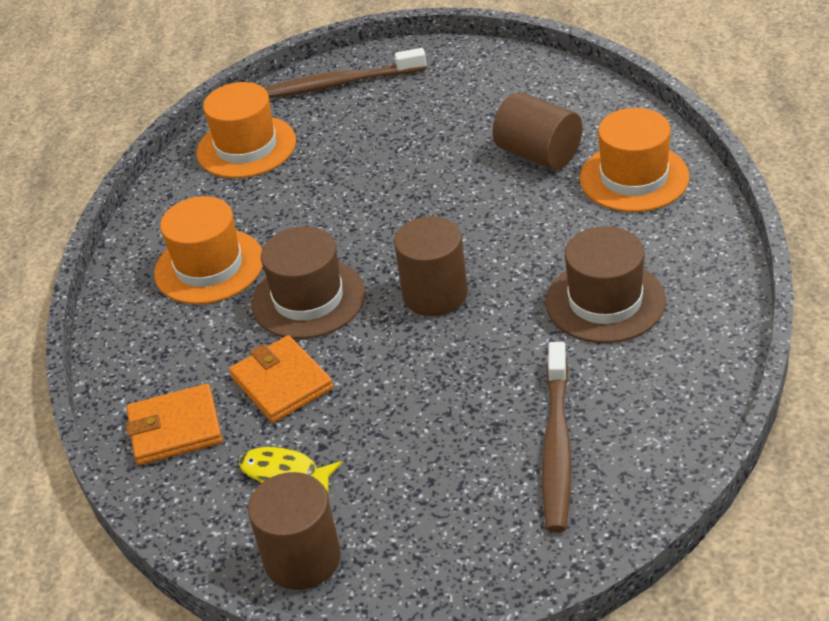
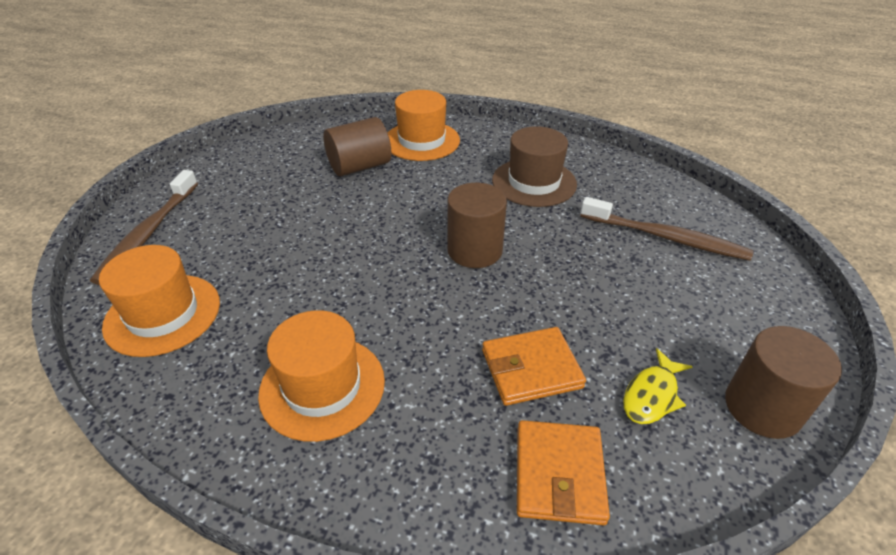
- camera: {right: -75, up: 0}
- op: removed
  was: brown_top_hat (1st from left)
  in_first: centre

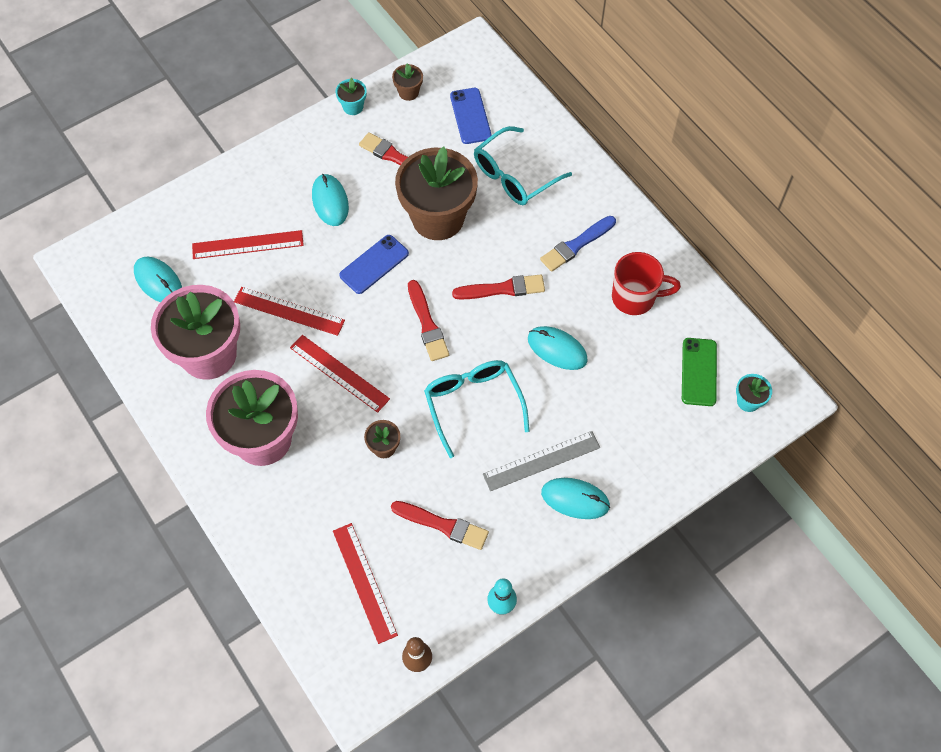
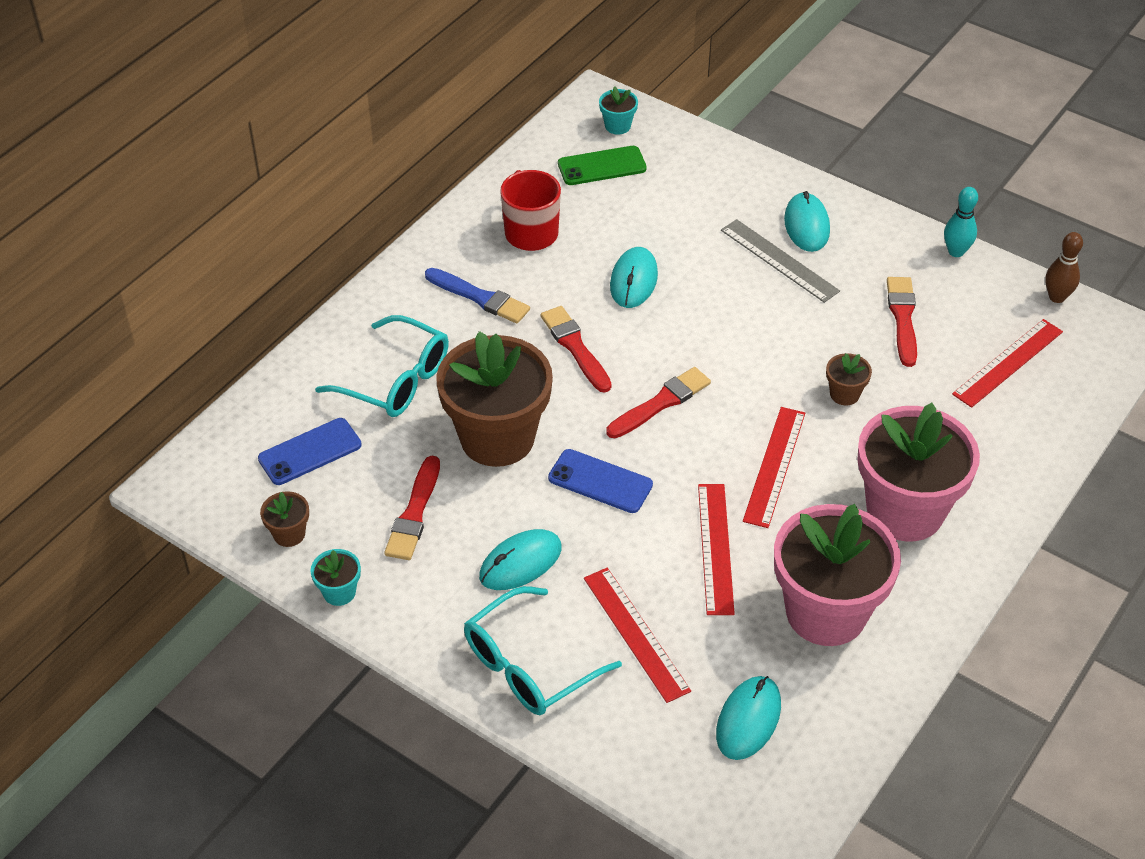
- camera: {right: -110, up: -15}
- op: moved
  was: teal_glasses (1st from left in the first image)
  now: teal_glasses (2nd from left)
  in_first: centre
  in_second: bottom centre

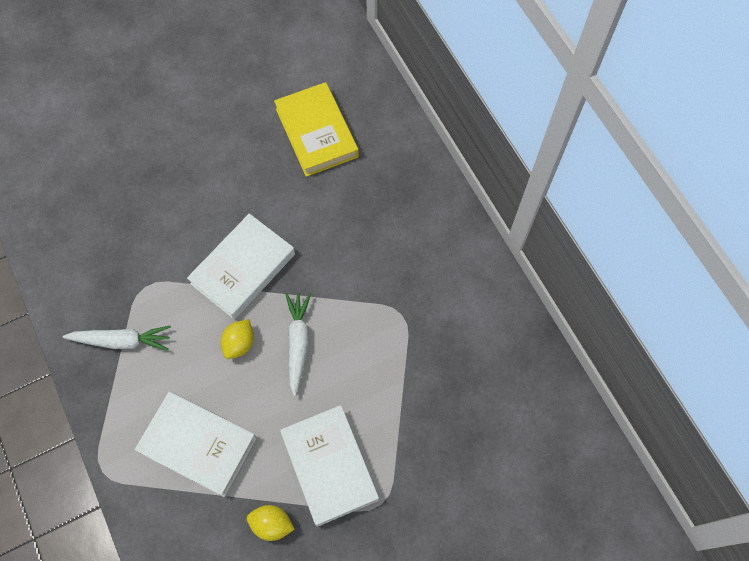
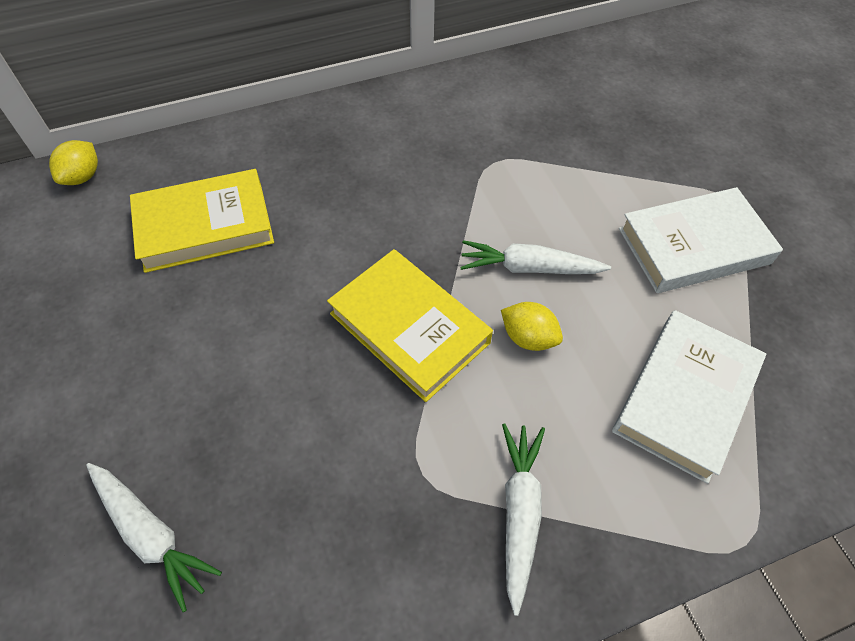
- camera: {right: -85, up: -10}
- op: added
  now: pure_white_root_vegetable (1st from left)
  in_second: bottom left
- op: moved
  was: golden_lemon (2nd from left in the first image)
  now: golden_lemon (1st from left)
  in_first: bottom centre
  in_second: top left
- op: recoloured
  was: pure_white_book (2nd from left)
  now: golden_book (2nd from left)
  in_first: middle left
  in_second: centre

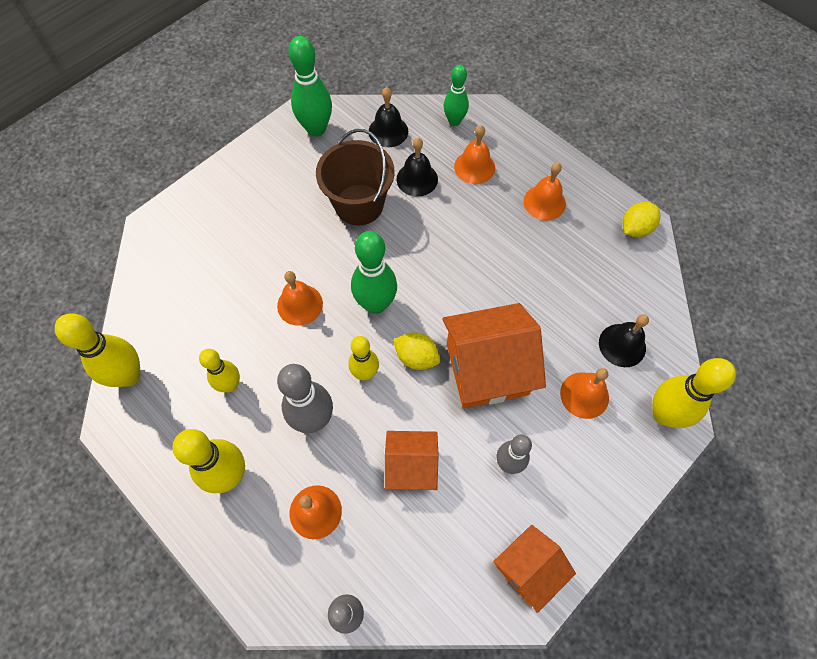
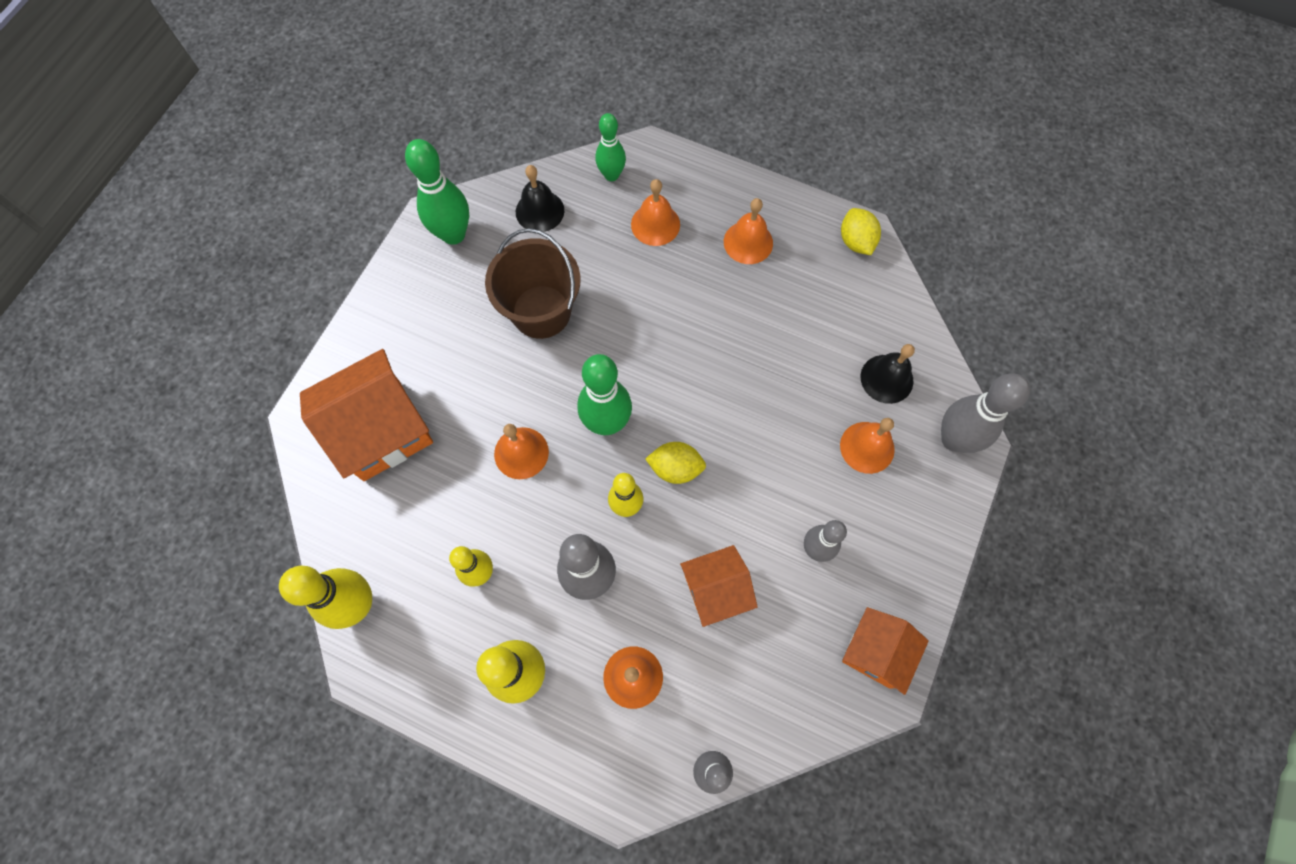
- camera: {right: -20, up: 5}
- op: removed
  was: jet-black_bell (2nd from left)
  in_first: top centre
- op: moved
  was: orange_toy_house (2nd from left in the first image)
  now: orange_toy_house (1st from left)
  in_first: centre
  in_second: middle left
- op: recoloured
  was: golden_tenpin (5th from left)
  now: grey_tenpin (4th from left)
  in_first: middle right
  in_second: middle right
- op: turned
  was: golden_lemon (2nd from left)
  in_first: top right
  in_second: top centre
  clockwise: -45

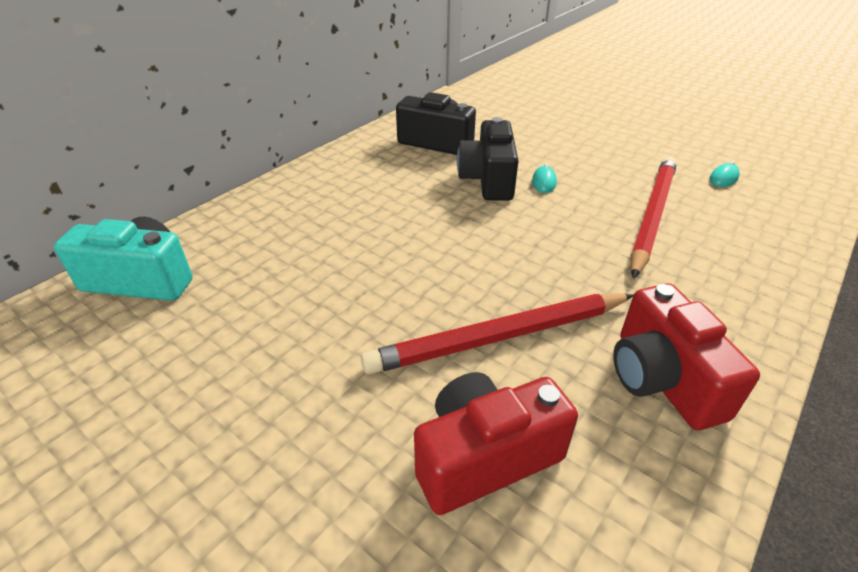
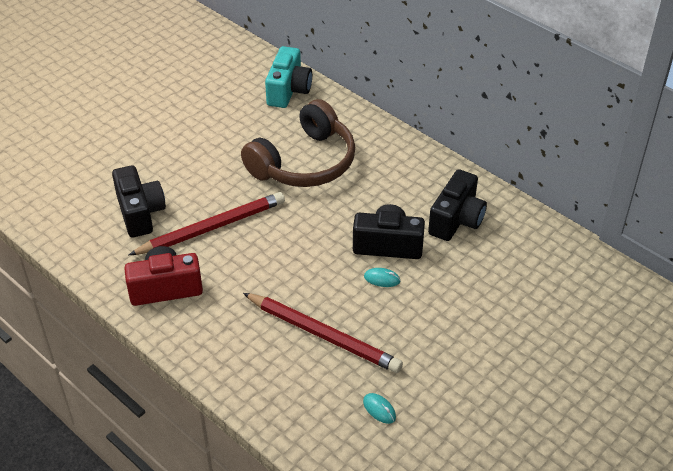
- camera: {right: 95, up: 5}
- op: added
  now: brown_headset
  in_second: top centre
- op: recoloured
  was: scarlet_photo_camera (1st from left)
  now: jet-black_photo_camera (1st from left)
  in_first: bottom centre
  in_second: middle left
- op: turned
  was: scarlet_pencil (1st from left)
  in_first: centre
  in_second: middle left
  clockwise: 75

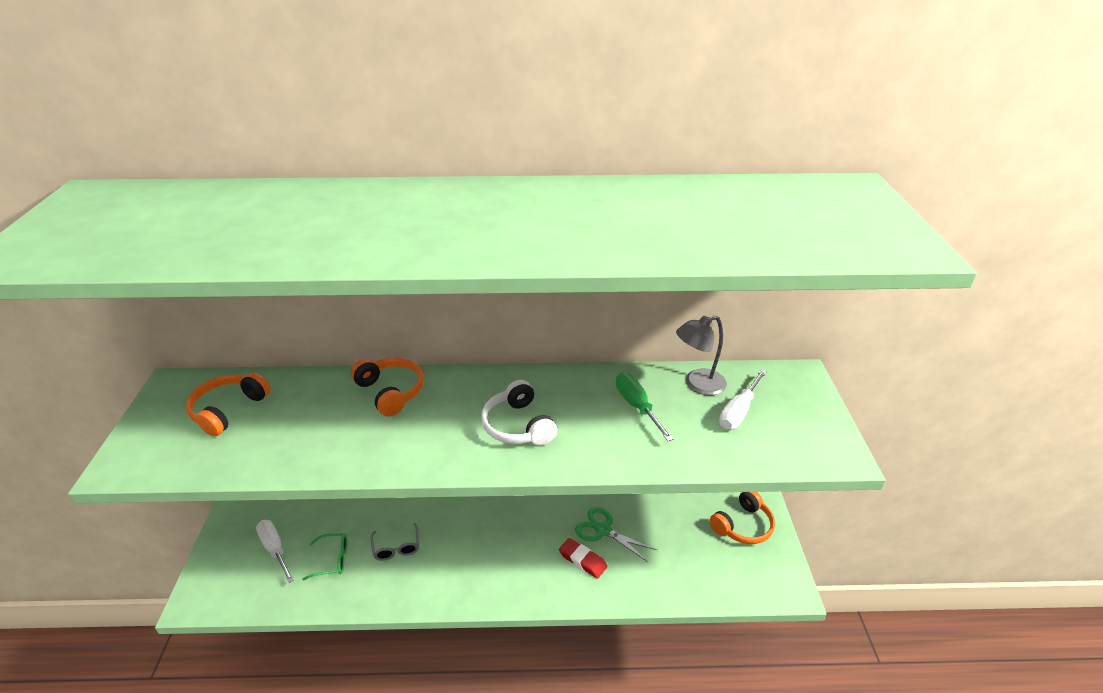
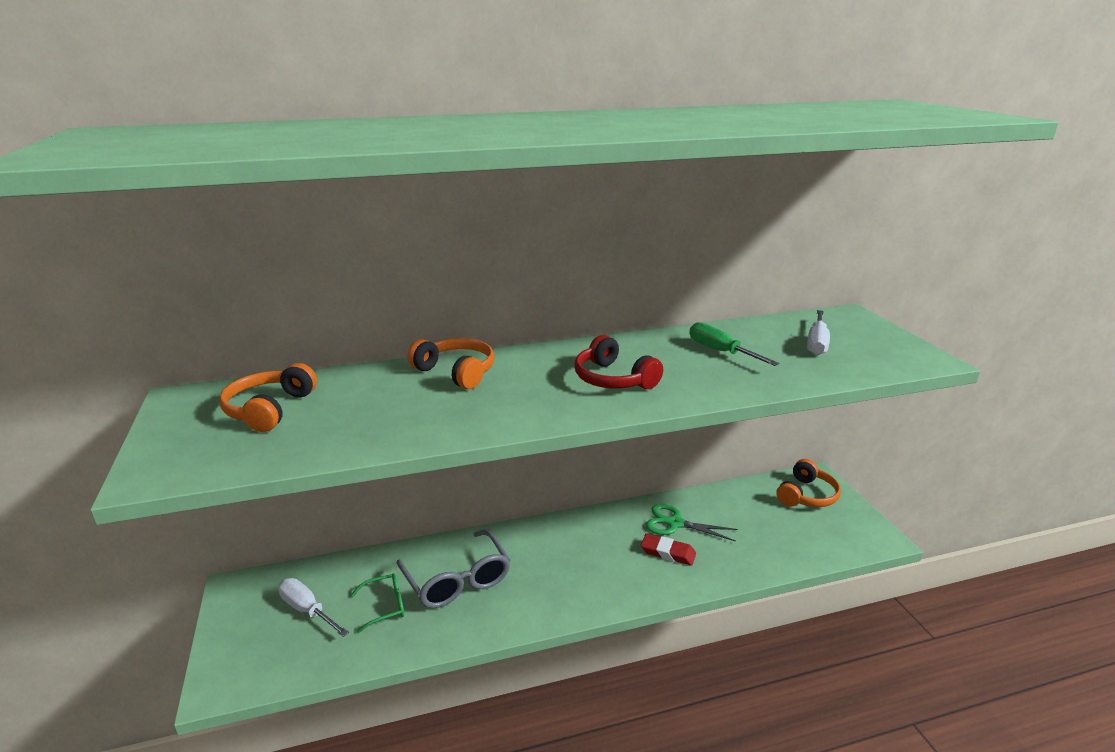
- camera: {right: -15, up: -10}
- op: removed
  was: grey_lamp
  in_first: centre
- op: recoloured
  was: pure_white_headset
  now: scarlet_headset
  in_first: centre
  in_second: centre
- op: resized
  was: grey_glasses
  in_first: bottom centre
  in_second: bottom centre
  ratio: 1.81

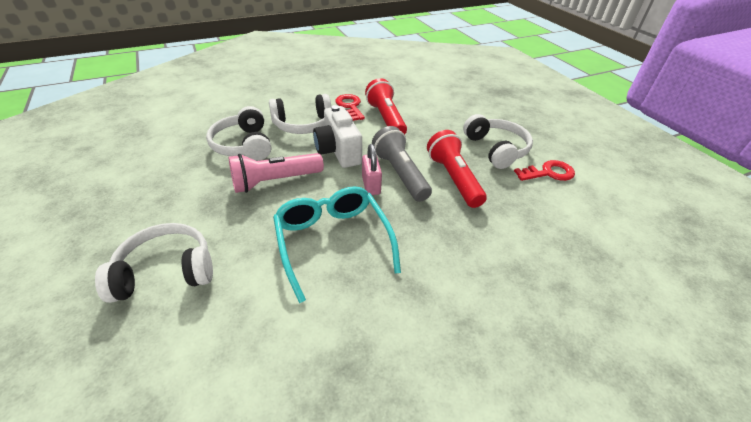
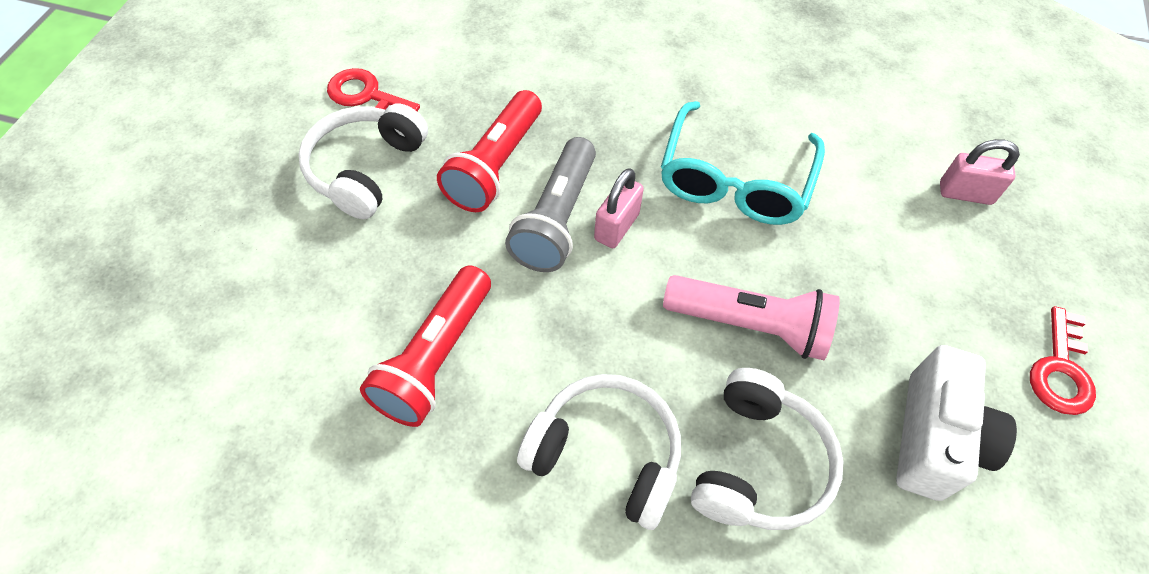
- camera: {right: -140, up: 15}
- op: removed
  was: pure_white_headset (1st from left)
  in_first: middle left
- op: added
  now: rosy_lock (2nd from left)
  in_second: top right
- op: moved
  was: pure_white_photo_camera
  in_first: top centre
  in_second: bottom right
- op: moved
  was: scarlet_key (1st from left in the first image)
  now: scarlet_key (2nd from left)
  in_first: top centre
  in_second: middle right

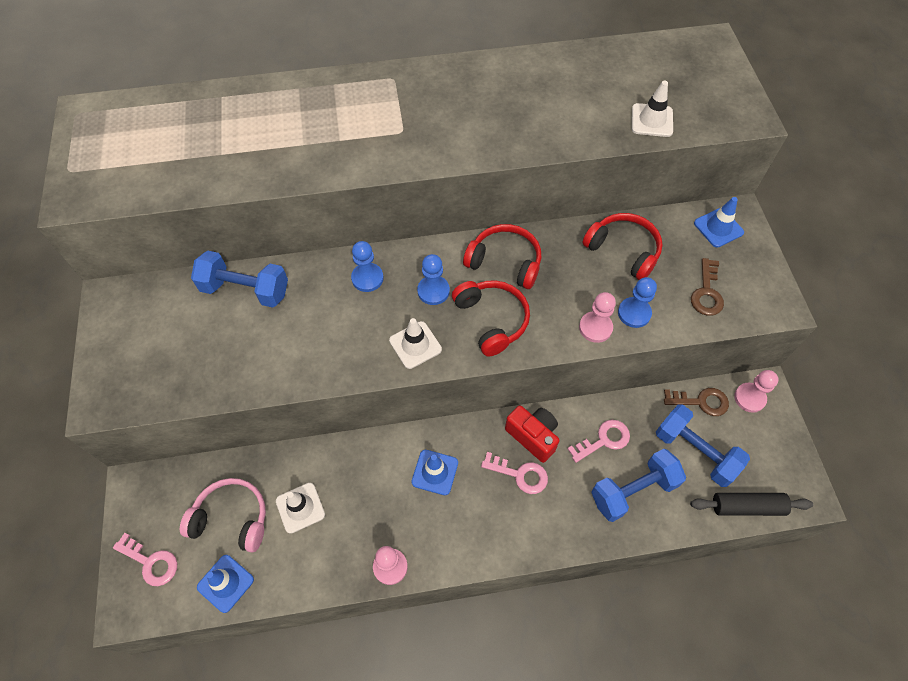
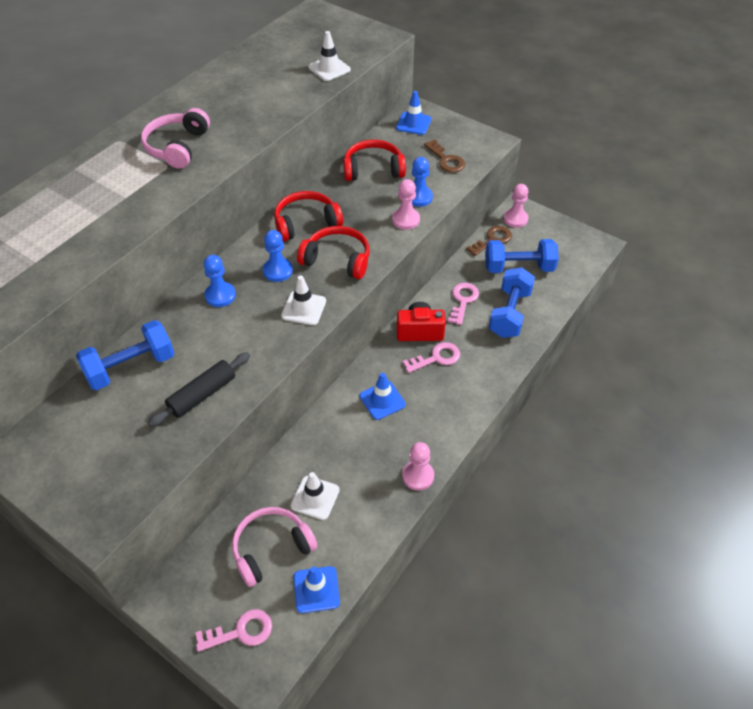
- camera: {right: -45, up: -10}
- op: added
  now: rosy_headset (1st from left)
  in_second: top left
- op: moved
  was: jet-black_pastry_roller
  in_first: bottom right
  in_second: middle left

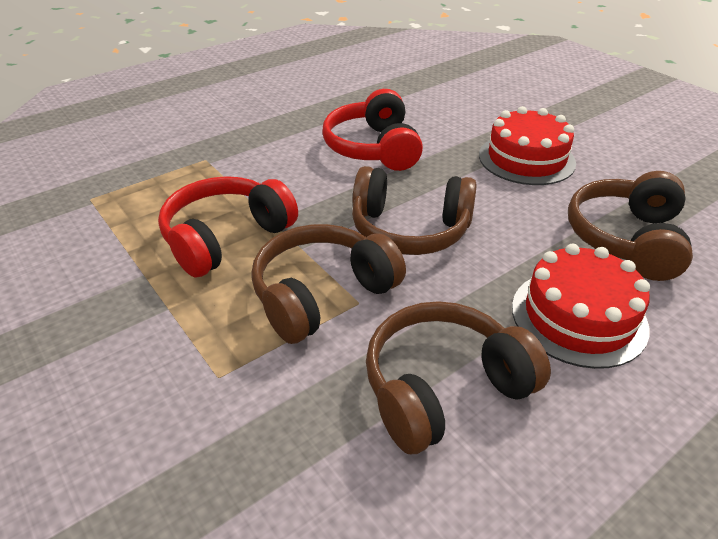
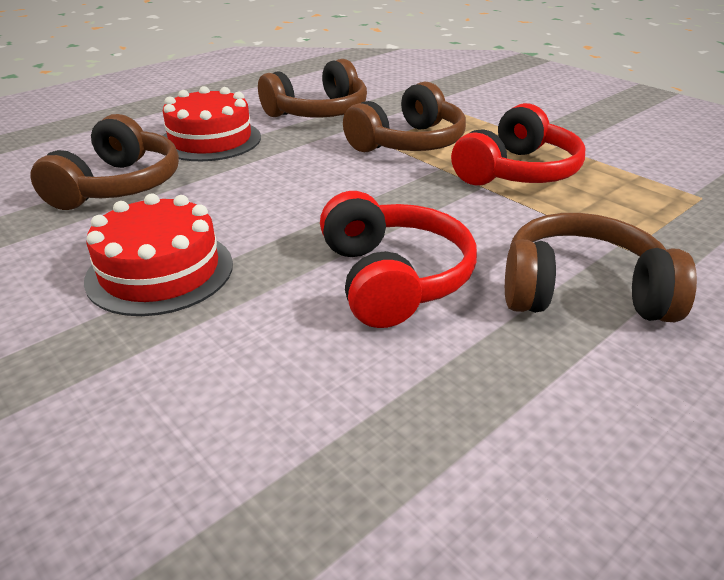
- camera: {right: 175, up: -5}
- op: moved
  was: brown_headset (2nd from left in the first image)
  now: brown_headset (4th from left)
  in_first: centre
  in_second: middle right

